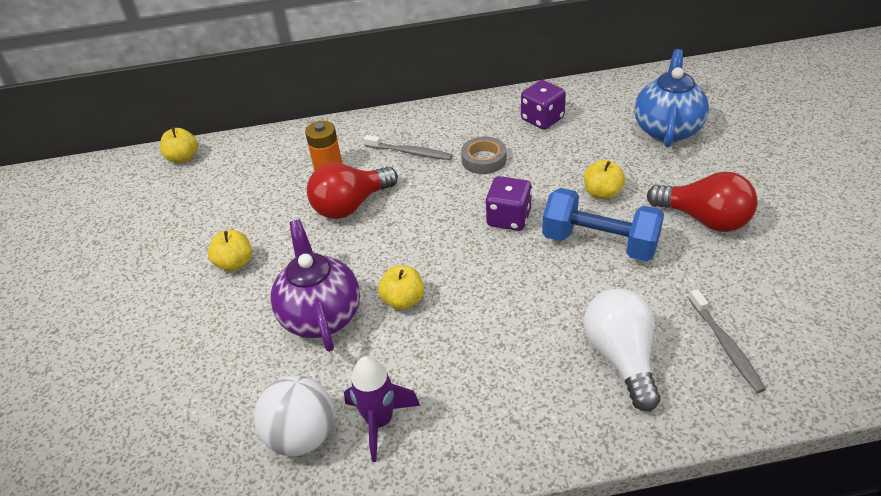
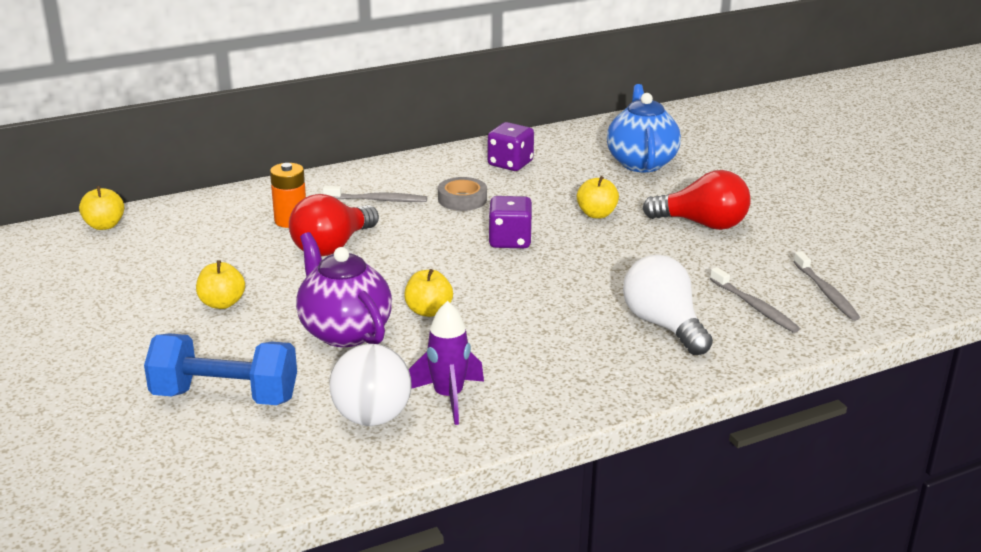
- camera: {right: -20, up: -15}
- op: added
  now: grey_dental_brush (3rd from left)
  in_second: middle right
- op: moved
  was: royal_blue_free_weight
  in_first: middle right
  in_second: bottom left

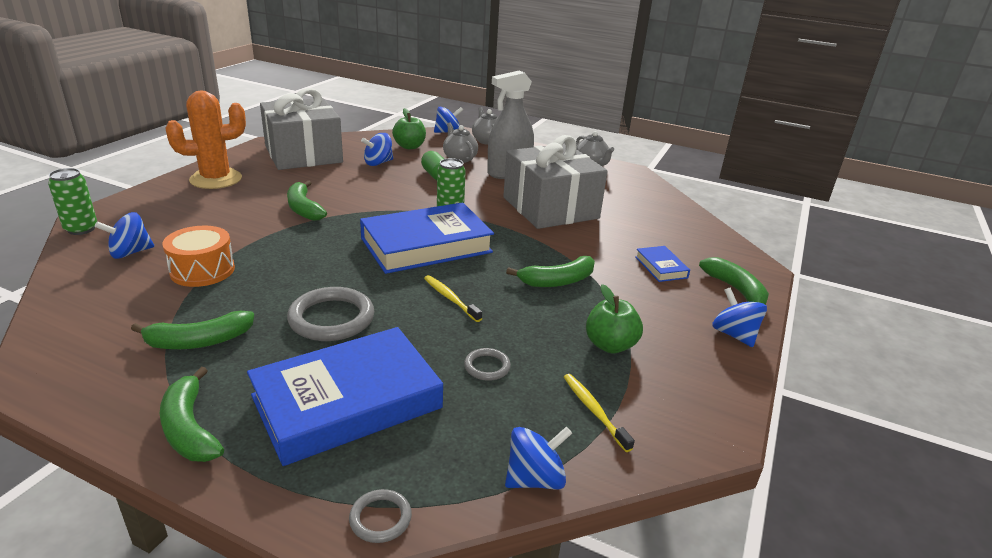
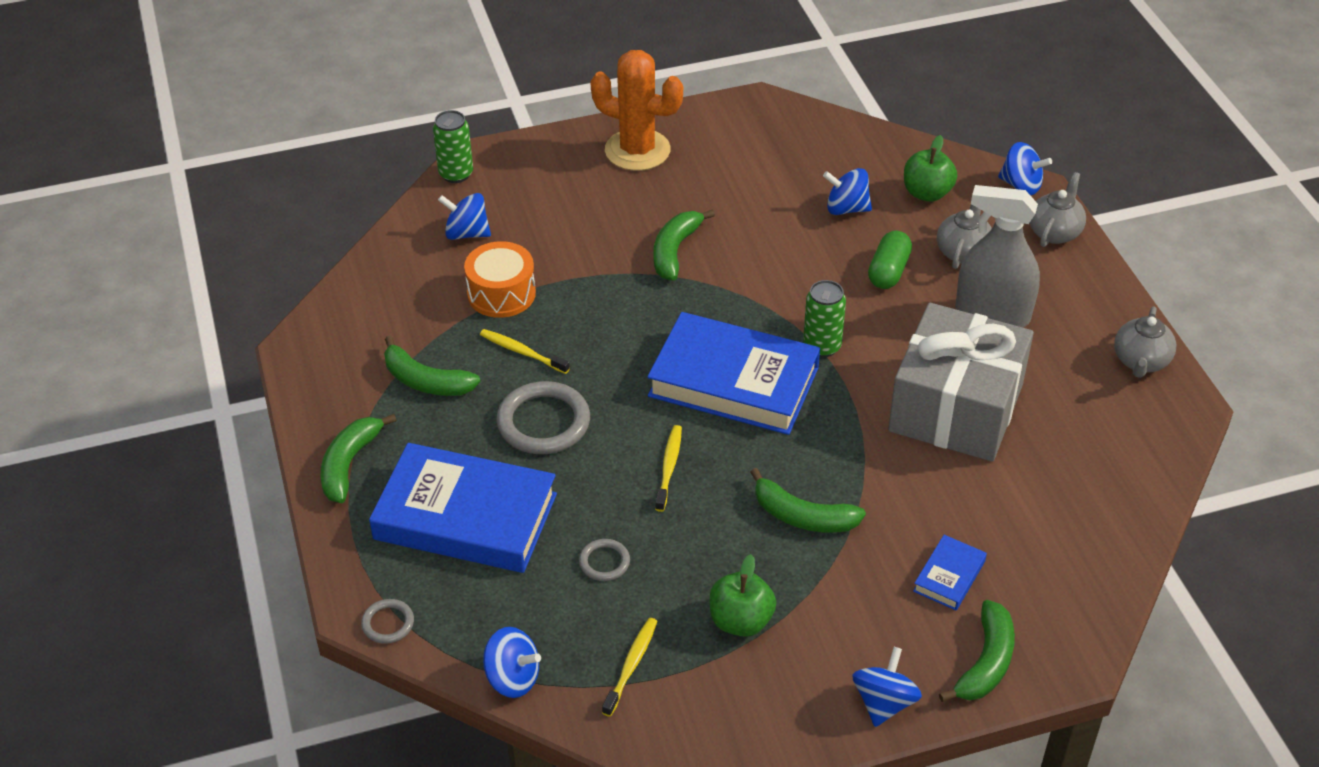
- camera: {right: 50, up: 15}
- op: removed
  was: grey_wrapped_gift (1st from left)
  in_first: top left
- op: added
  now: golden_dental_brush (1st from left)
  in_second: centre

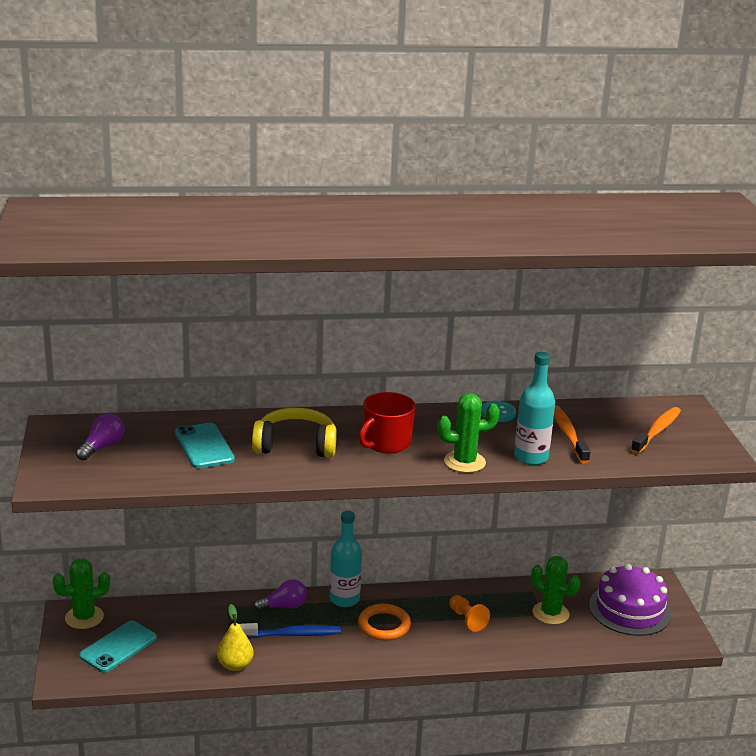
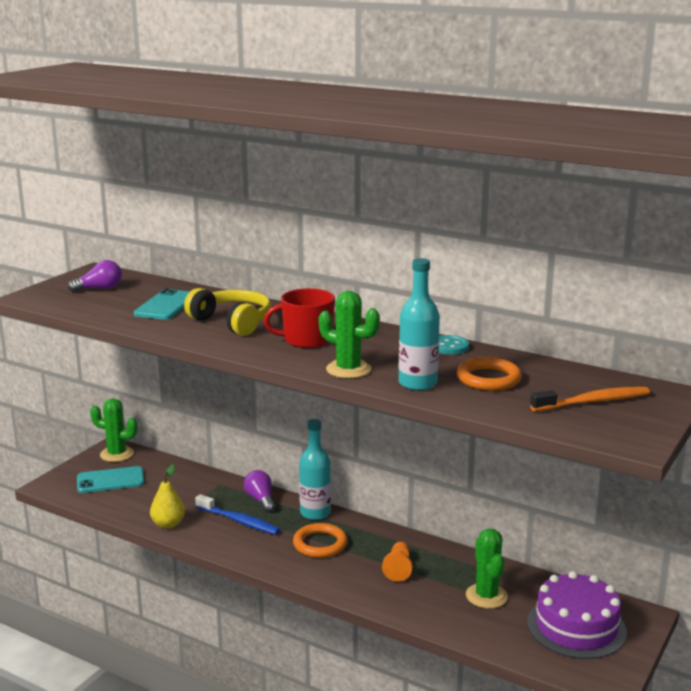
- camera: {right: 40, up: -5}
- op: replaced
  was: orange_dental_brush (1st from left)
  now: orange_hoop (2nd from left)
  in_first: middle right
  in_second: middle right
- op: turned
  was: purple_light_bulb (2nd from left)
  in_first: bottom centre
  in_second: bottom centre
  clockwise: -135

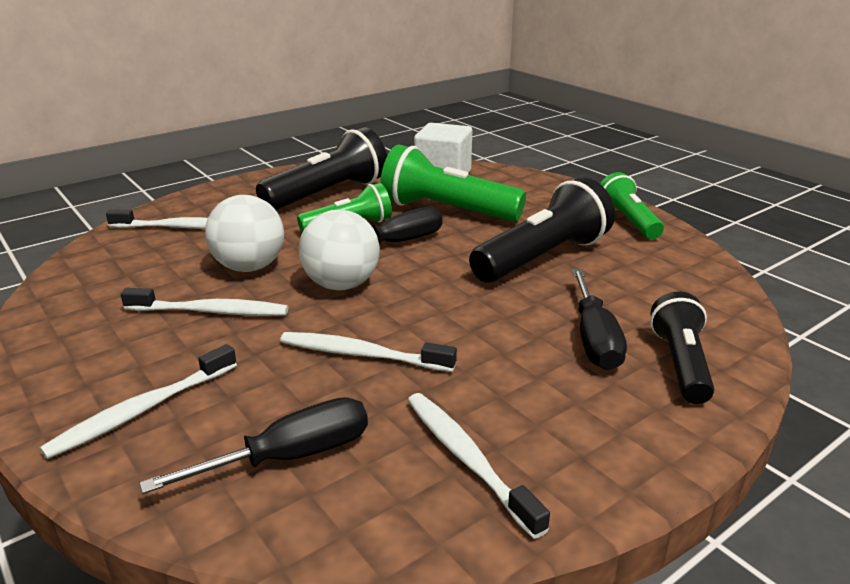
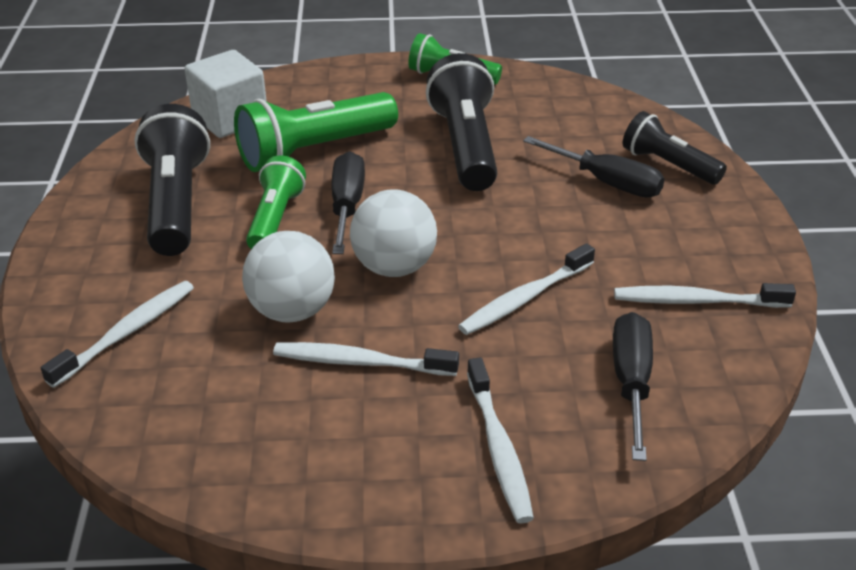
- camera: {right: -55, up: 10}
- op: turned
  was: pure_white_dental_brush (3rd from left in the first image)
  in_first: middle left
  in_second: centre
  clockwise: -120

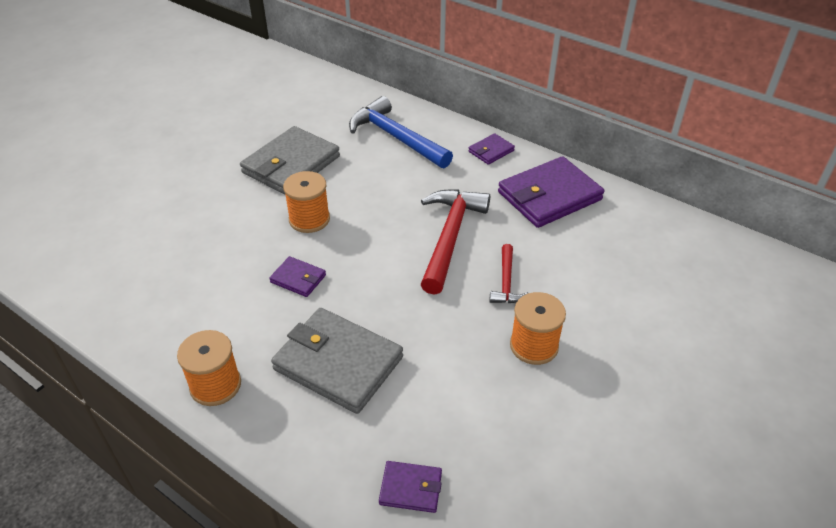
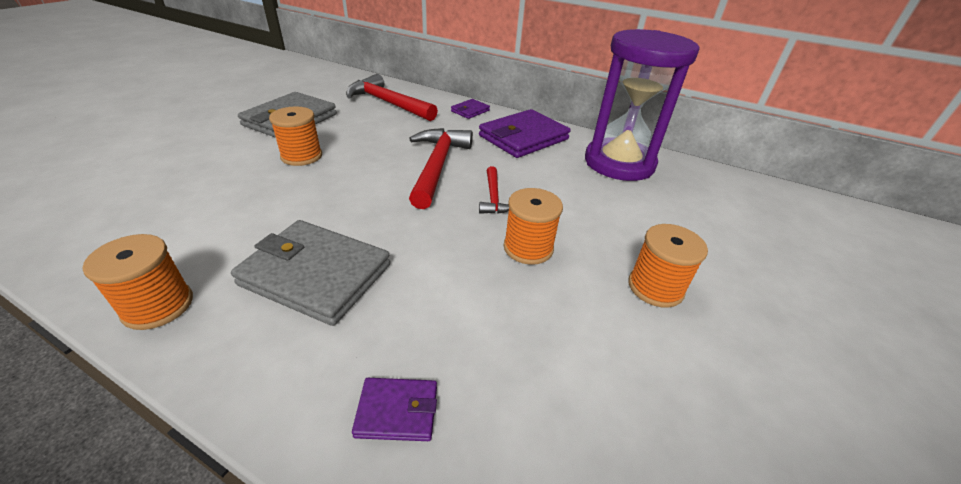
- camera: {right: -10, up: -5}
- op: removed
  was: purple_card_wallet (1st from left)
  in_first: centre
- op: added
  now: purple_sandglass
  in_second: top right
- op: added
  now: orange_spool (4th from left)
  in_second: middle right
- op: recoloured
  was: royal_blue_hammer
  now: scarlet_hammer (1st from left)
  in_first: top centre
  in_second: top centre

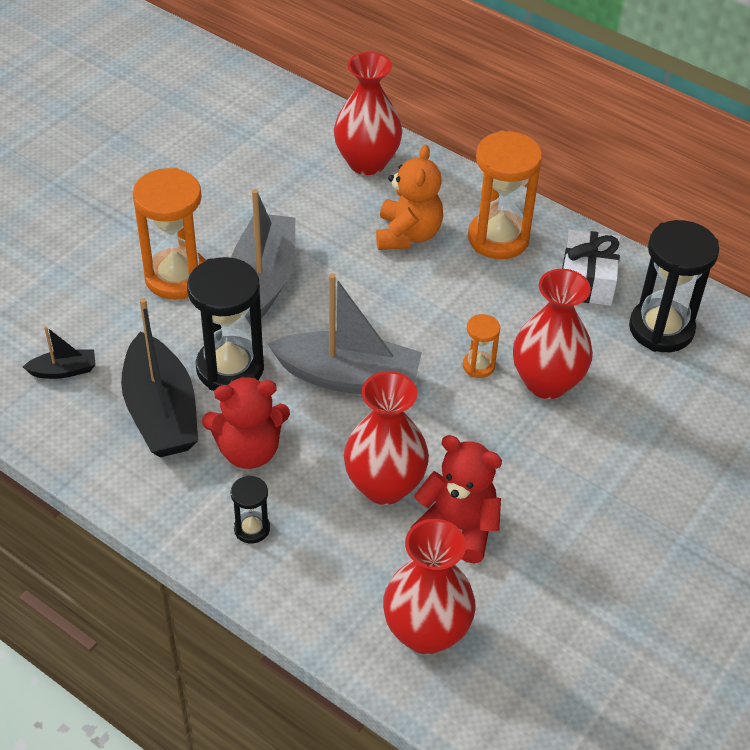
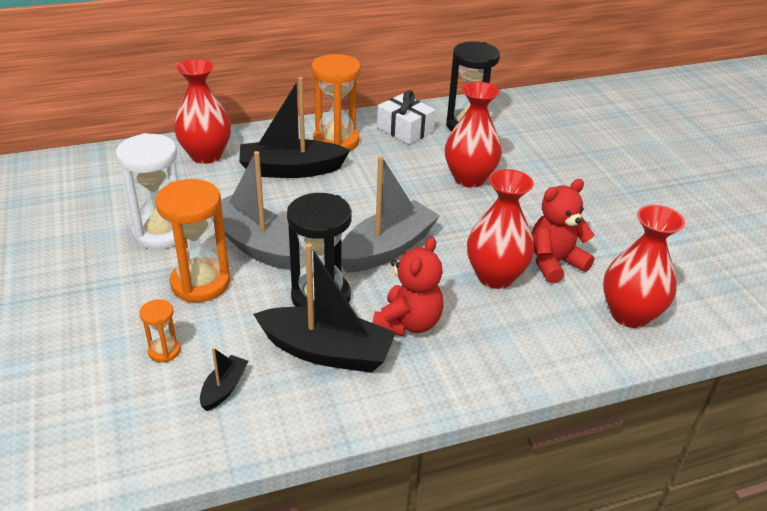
- camera: {right: -55, up: -10}
- op: removed
  was: jet-black_sandglass (2nd from left)
  in_first: bottom centre
- op: added
  now: pure_white_sandglass
  in_second: middle left
- op: moved
  was: orange_sandglass (2nd from left in the first image)
  now: orange_sandglass (1st from left)
  in_first: centre
  in_second: middle left
- op: replaced
  was: orange_teddy
  now: jet-black_toy_boat (2nd from left)
  in_first: top centre
  in_second: top centre

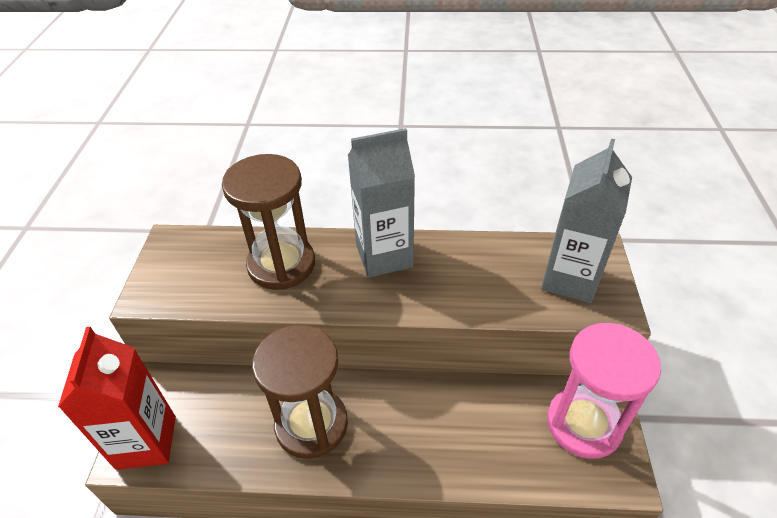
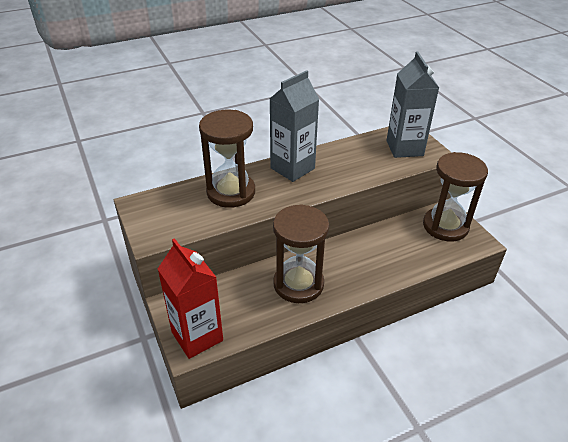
- camera: {right: -30, up: -5}
- op: recoloured
  was: rosy_sandglass
  now: brown_sandglass (3rd from left)
  in_first: bottom right
  in_second: middle right

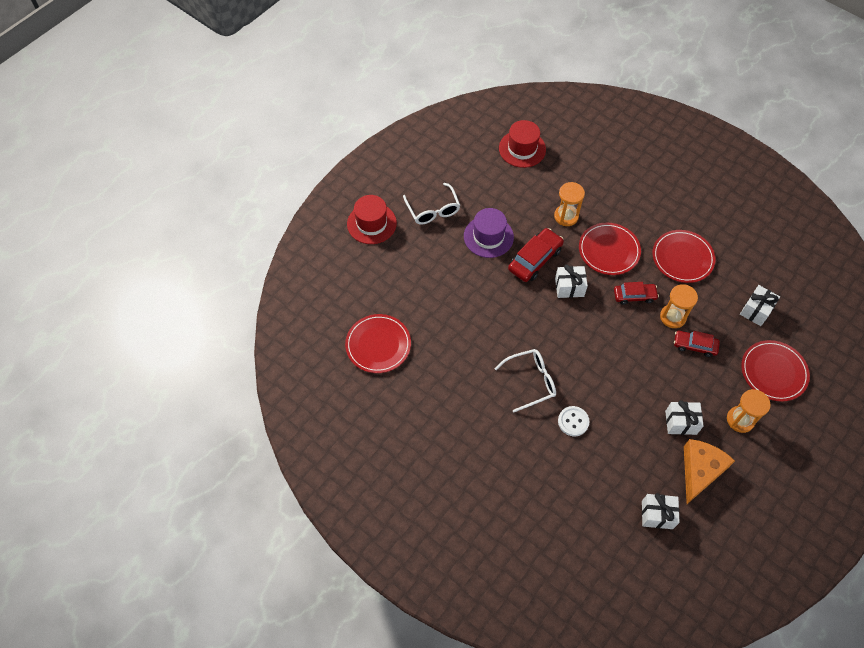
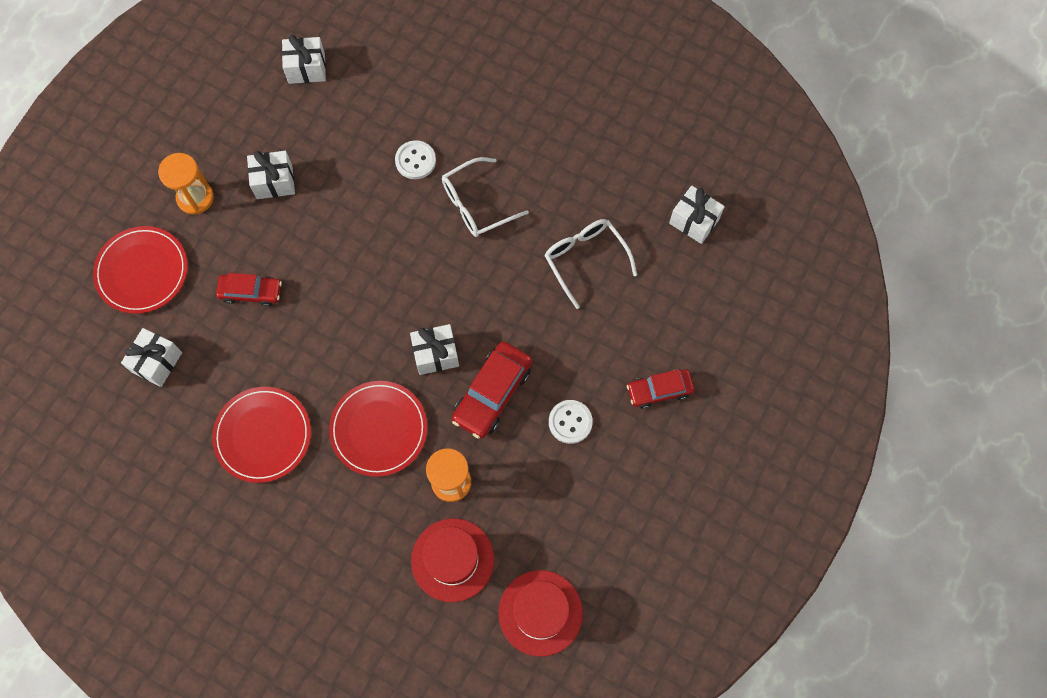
- camera: {right: 170, up: 10}
- op: removed
  was: orange_sandglass (2nd from left)
  in_first: middle right
- op: removed
  was: orange_piece_of_cheese
  in_first: bottom right
- op: moved
  was: scarlet_top_hat (1st from left)
  in_first: centre
  in_second: bottom centre
- op: moved
  was: pure_white_glasses (1st from left in the first image)
  now: pure_white_glasses (2nd from left)
  in_first: top centre
  in_second: centre
- op: moved
  was: scarlet_toy_car (2nd from left in the first image)
  now: scarlet_toy_car (3rd from left)
  in_first: middle right
  in_second: centre
- op: replaced
  was: scarlet_dinner_plate (1st from left)
  now: pure_white_wrapped_gift (5th from left)
  in_first: centre
  in_second: top centre
- op: replaced
  was: purple_top_hat
  now: pure_white_button (2nd from left)
  in_first: centre
  in_second: centre

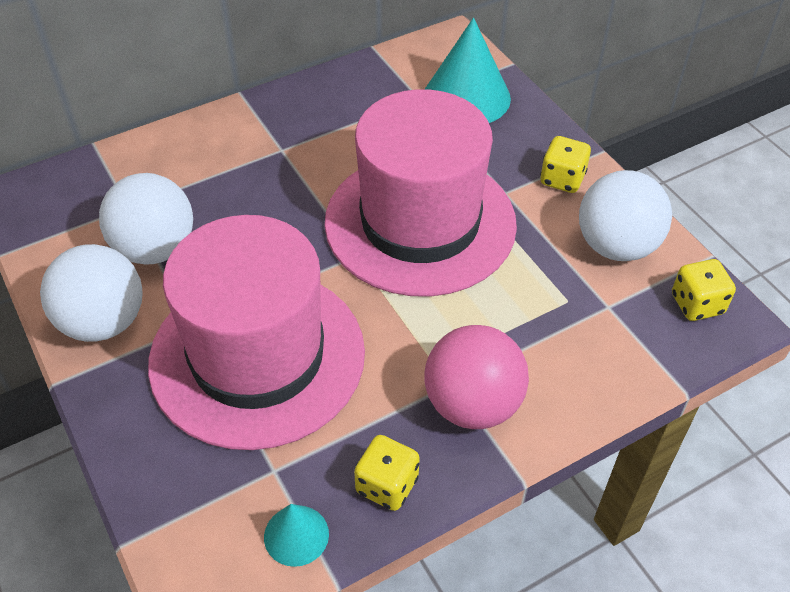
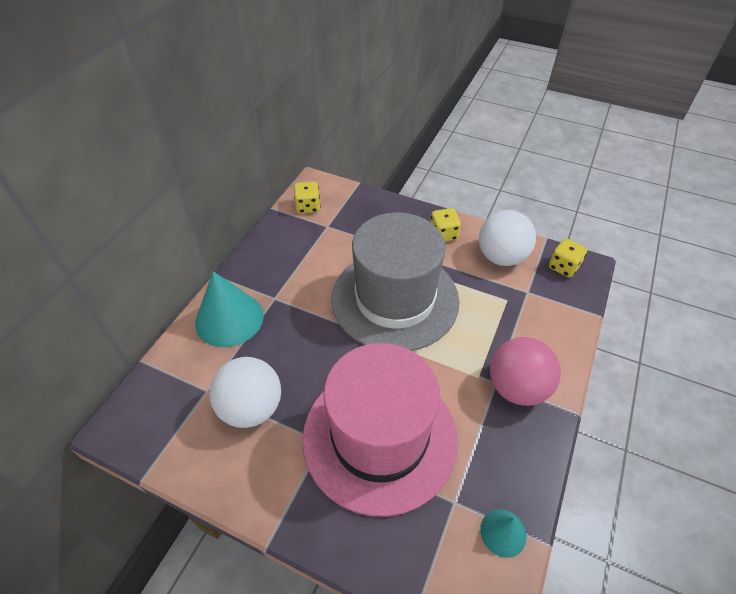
- camera: {right: -35, up: 0}
- op: removed
  was: pure_white_sphere (1st from left)
  in_first: middle left
- op: moved
  was: golden_game_die (1st from left)
  in_first: bottom centre
  in_second: top centre
- op: moved
  was: teal_cone_shape (2nd from left in the first image)
  now: teal_cone_shape (1st from left)
  in_first: top centre
  in_second: middle left
- op: recoloured
  was: rosy_top_hat (2nd from left)
  now: grey_top_hat
  in_first: top centre
  in_second: centre

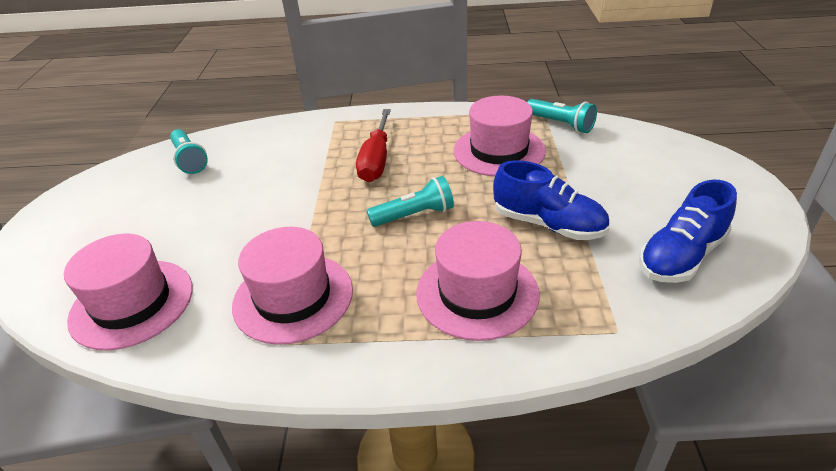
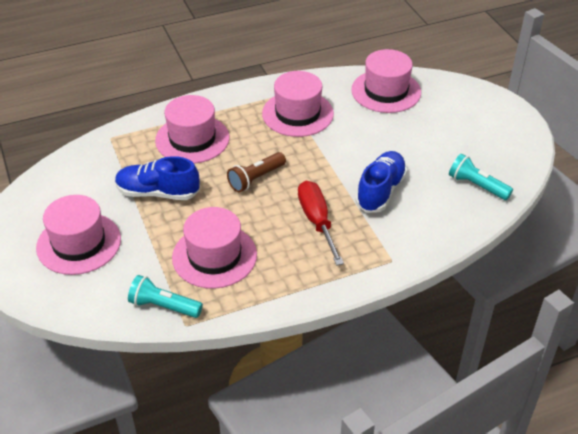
- camera: {right: 155, up: 5}
- op: added
  now: rosy_top_hat (1st from left)
  in_second: middle left
- op: moved
  was: royal_blue_lace-up_shoe (2nd from left)
  in_first: middle right
  in_second: centre
- op: recoloured
  was: teal_pocket_torch (2nd from left)
  now: brown_pocket_torch
  in_first: centre
  in_second: centre

